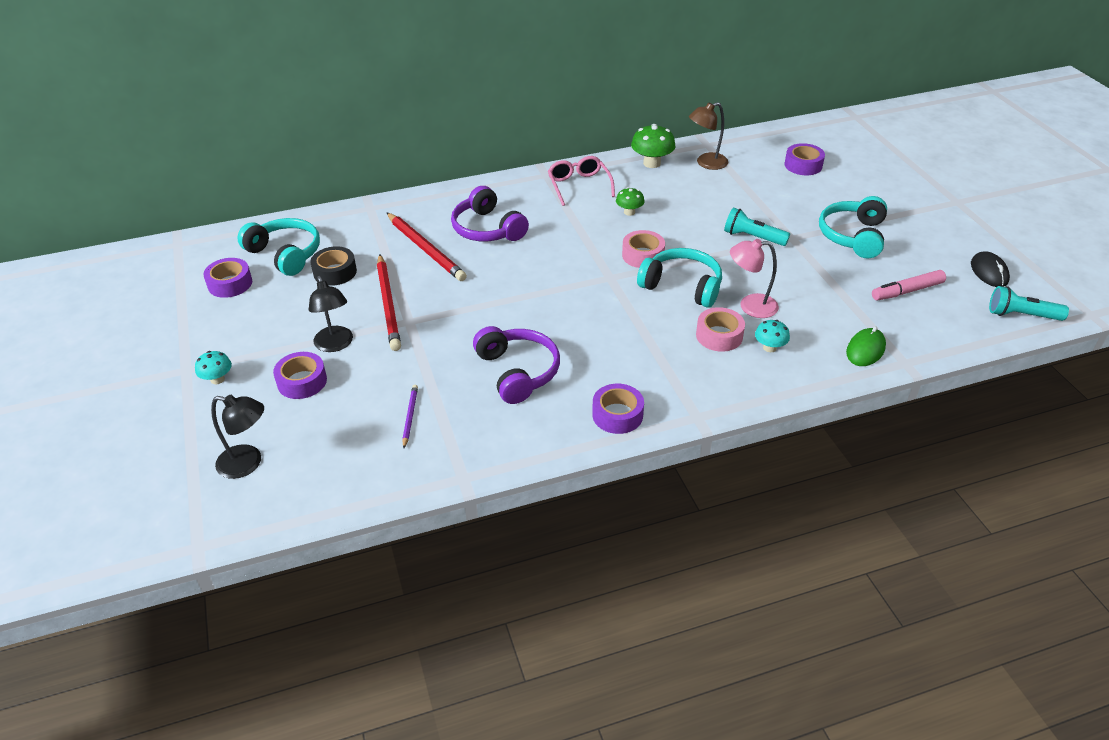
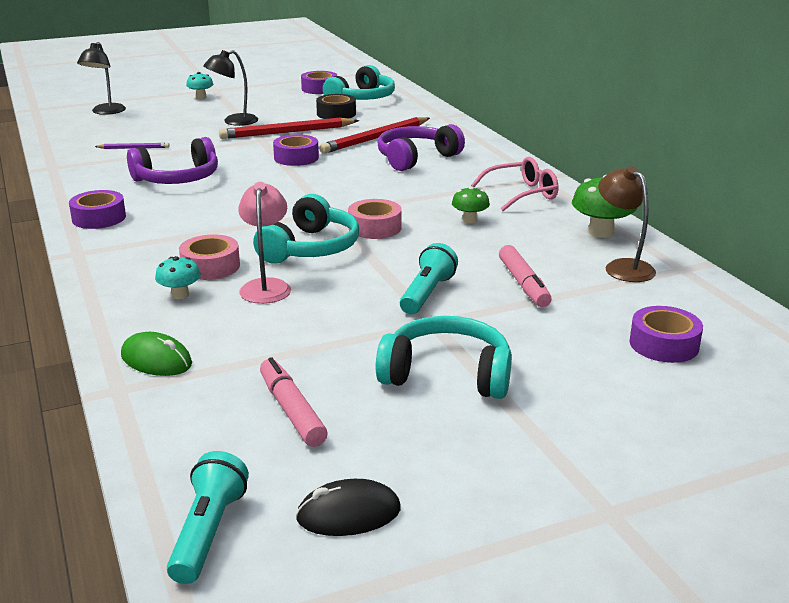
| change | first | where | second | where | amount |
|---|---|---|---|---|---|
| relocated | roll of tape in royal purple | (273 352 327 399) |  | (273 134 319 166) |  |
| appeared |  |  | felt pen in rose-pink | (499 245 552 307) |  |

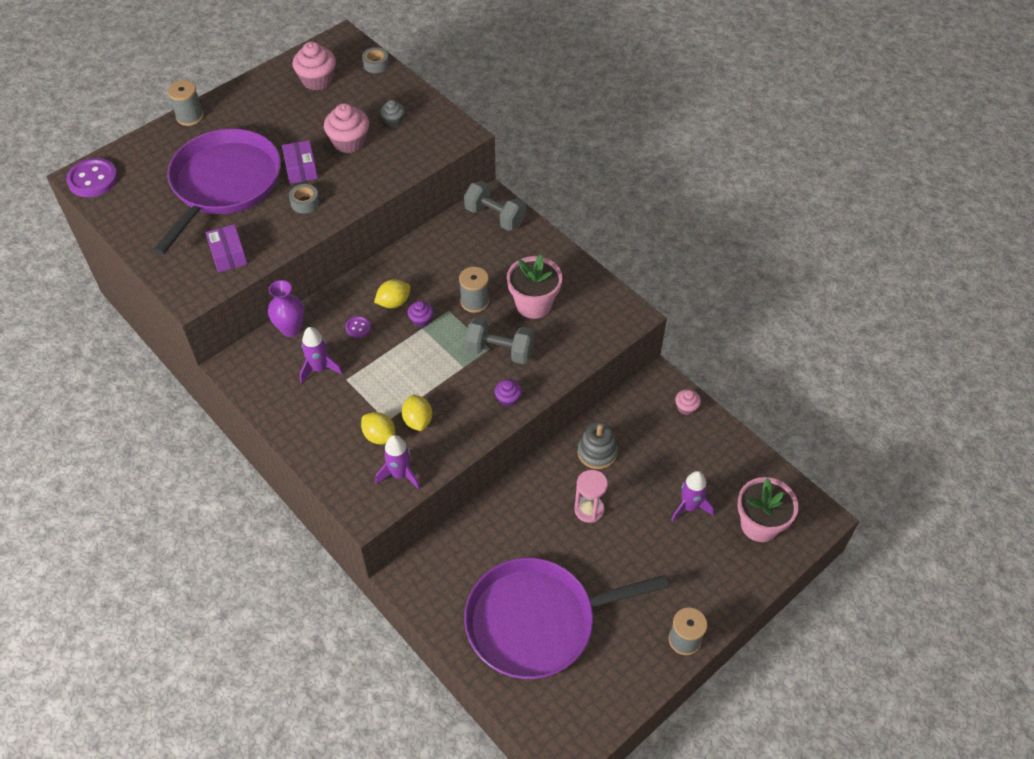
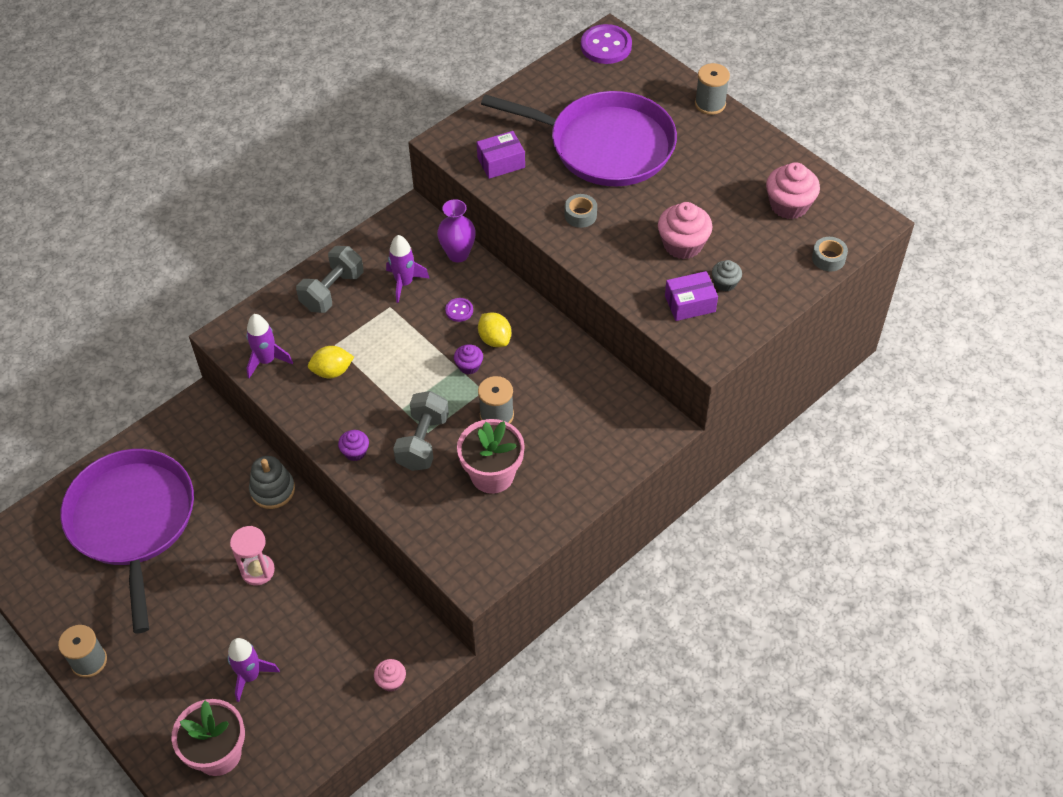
| change | first | where | second | where | amount |
|---|---|---|---|---|---|
| relocated | ring stacker in grey | (578 422 618 469) |  | (249 456 295 509) |  |
| relocated | dumbbell in grey | (464 181 526 231) |  | (296 246 363 313) |  |
| relocated | box in royal purple | (282 140 318 184) |  | (665 271 718 321) |  |
| missing | citrus fruit in golden | (361 412 395 445) |  |  |  |

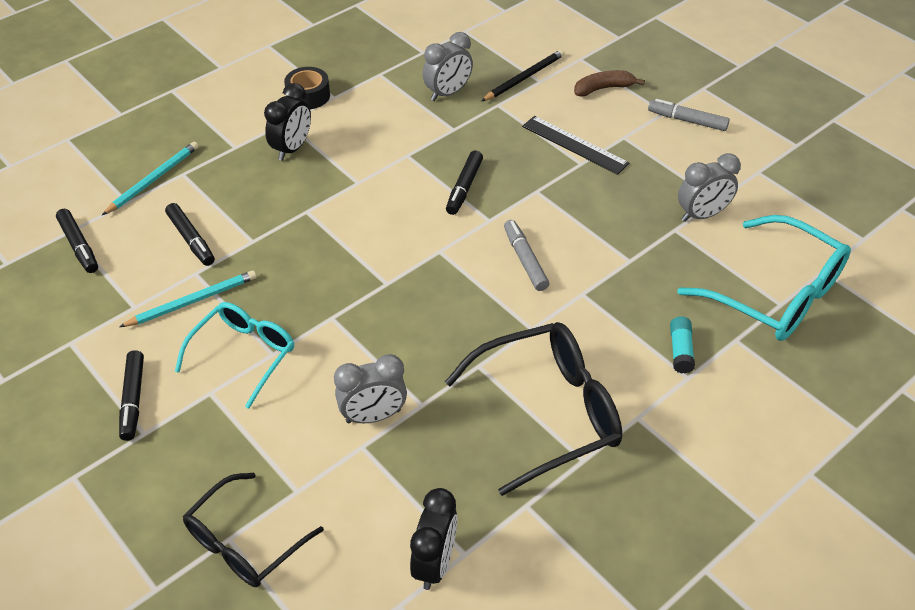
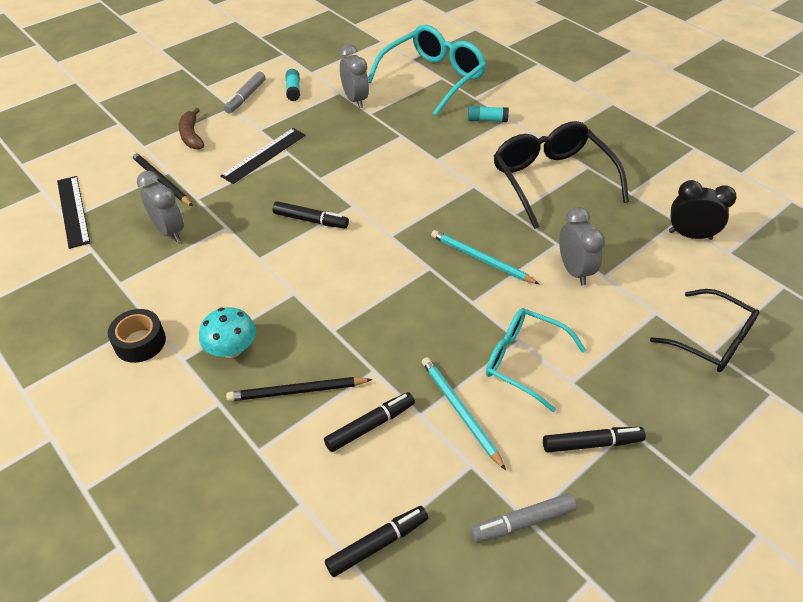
| change | first | where | second | where | amount |
|---|---|---|---|---|---|
| appeared |  |  | measuring stick in black | (57 176 90 249) |  |
| exchanged | alarm clock in black | (264 83 311 161) | toadstool in turquoise | (199 307 256 358) |  |
| appeared |  |  | pencil in black | (226 377 372 401) |  |
| appeared |  |  | glue stick in turquoise | (286 69 300 101) |  |
| relocated | pencil in turquoise | (102 142 199 215) |  | (431 230 539 284) |  |
| relocated | felt pen in grey | (504 220 549 291) |  | (470 493 576 543) |  |

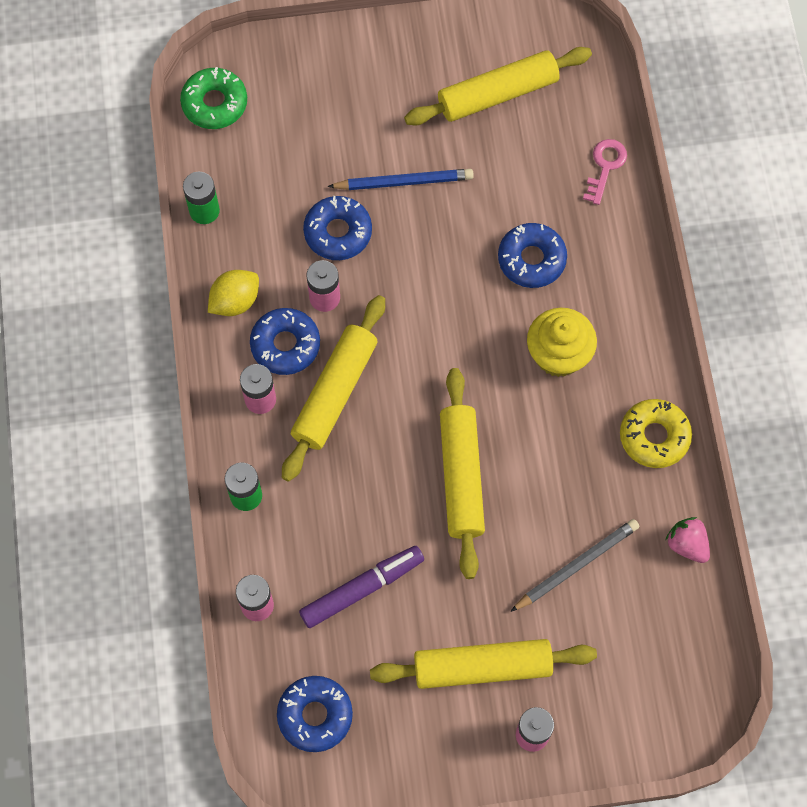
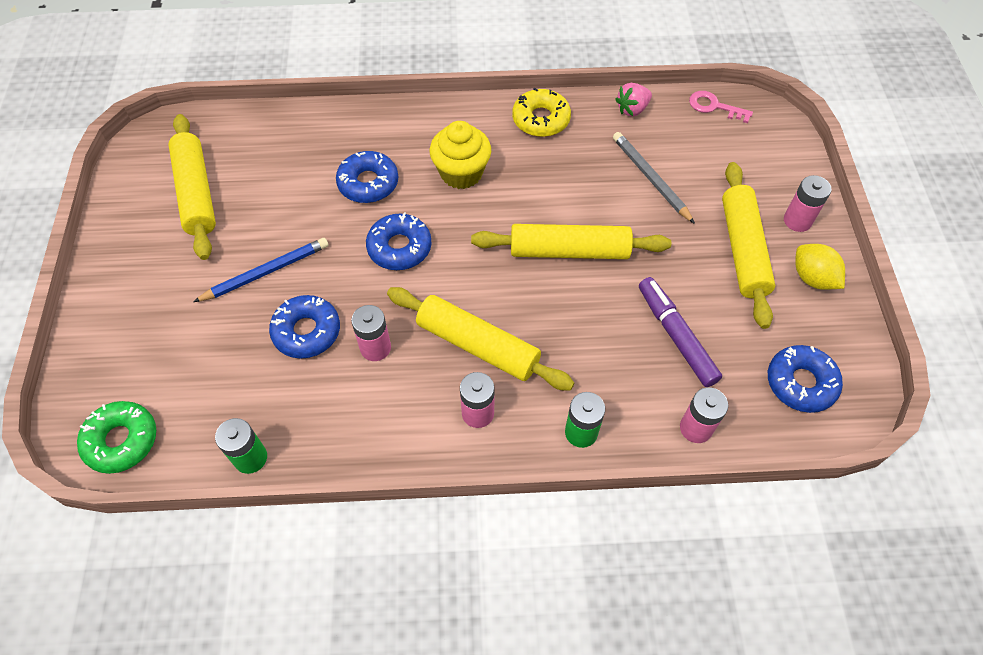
| change | first | where | second | where | amount |
|---|---|---|---|---|---|
| spun | pencil in royal blue | (328 169 474 190) |  | (193 238 329 302) | 60 degrees clockwise |
| relocated | glazed donut in royal blue | (250 308 320 375) |  | (366 212 432 270) |  |
| relocated | door key in rose-pink | (583 139 627 205) |  | (689 91 753 123) |  |
| relocated | citrus fruit in golden | (208 270 259 316) |  | (795 244 845 290) |  |

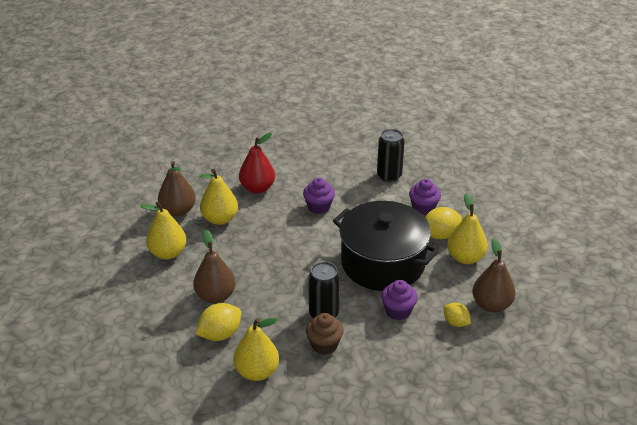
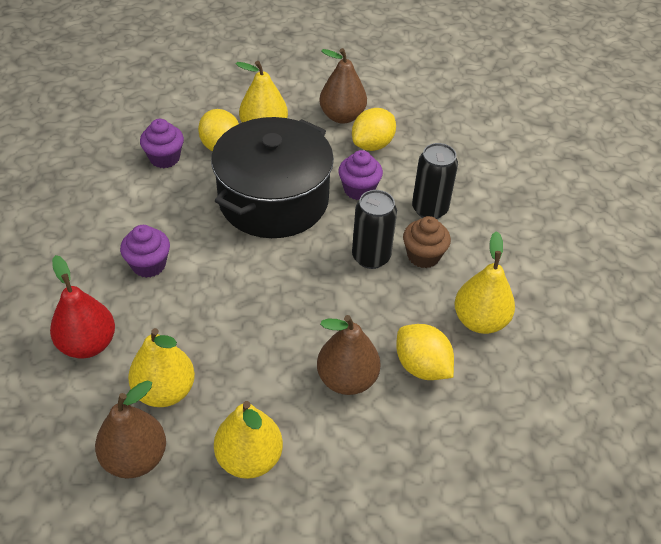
| change | first | where | second | where | amount |
|---|---|---|---|---|---|
| size | citrus fruit in golden | (444 302 471 327) |  | (352 108 396 151) | x1.55 |
| relocated | soda can in black | (377 129 405 182) |  | (412 143 458 219) |  |

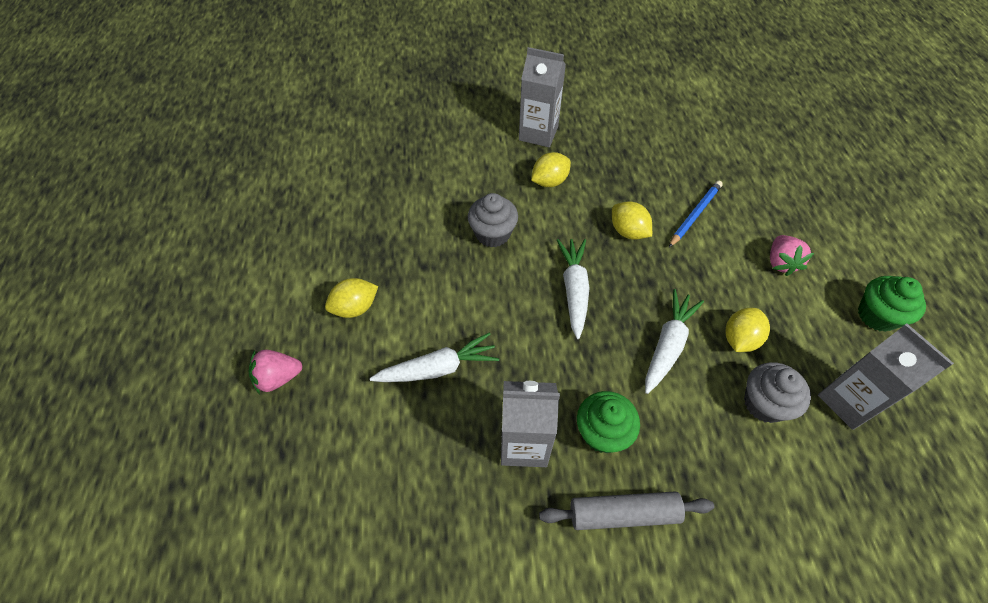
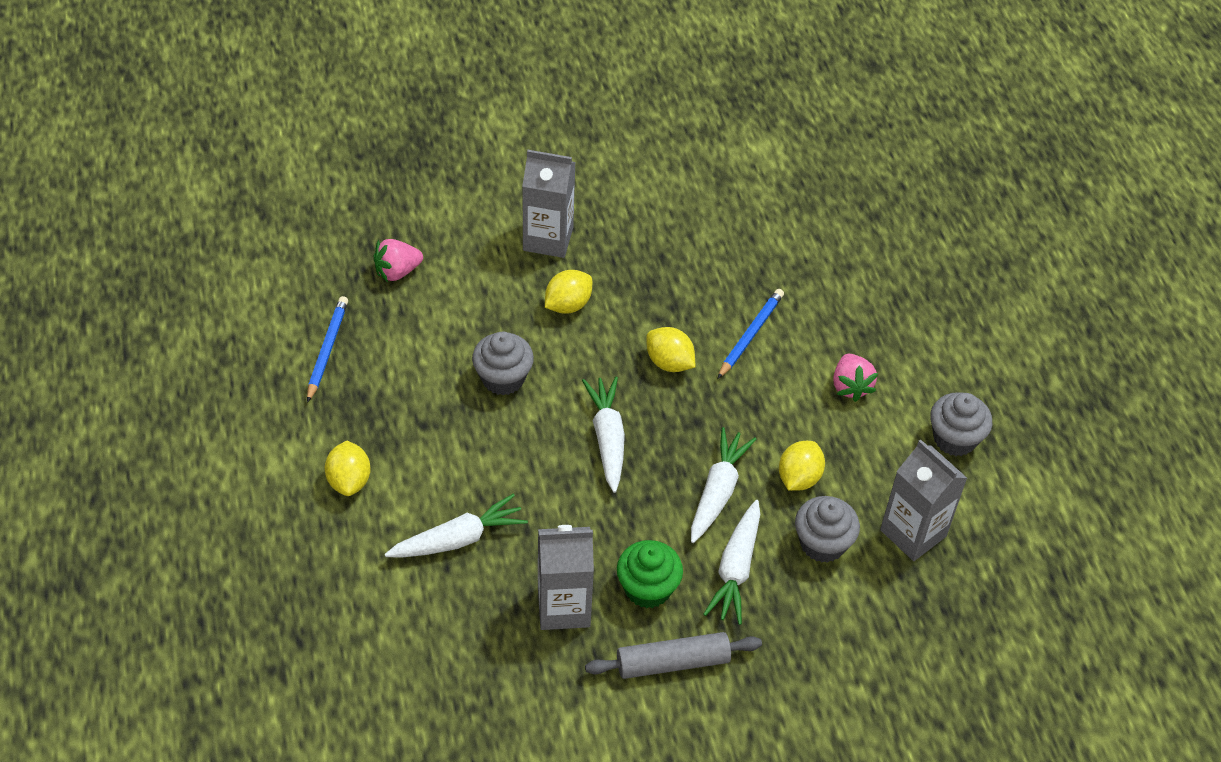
| change | first | where | second | where | amount |
|---|---|---|---|---|---|
| appeared |  |  | pencil in royal blue | (307 296 348 403) |  |
| spun | citrus fruit in golden | (325 278 378 318) |  | (325 441 371 496) | 60 degrees counterclockwise |
| relocated | berry in rose-pink | (249 350 302 394) |  | (374 239 423 282) |  |
| appeared |  |  | root vegetable in pure white | (703 500 760 625) |  |
| colour | muffin in leaf-green | (858 276 926 332) | muffin in grey | (930 392 992 456) |  |

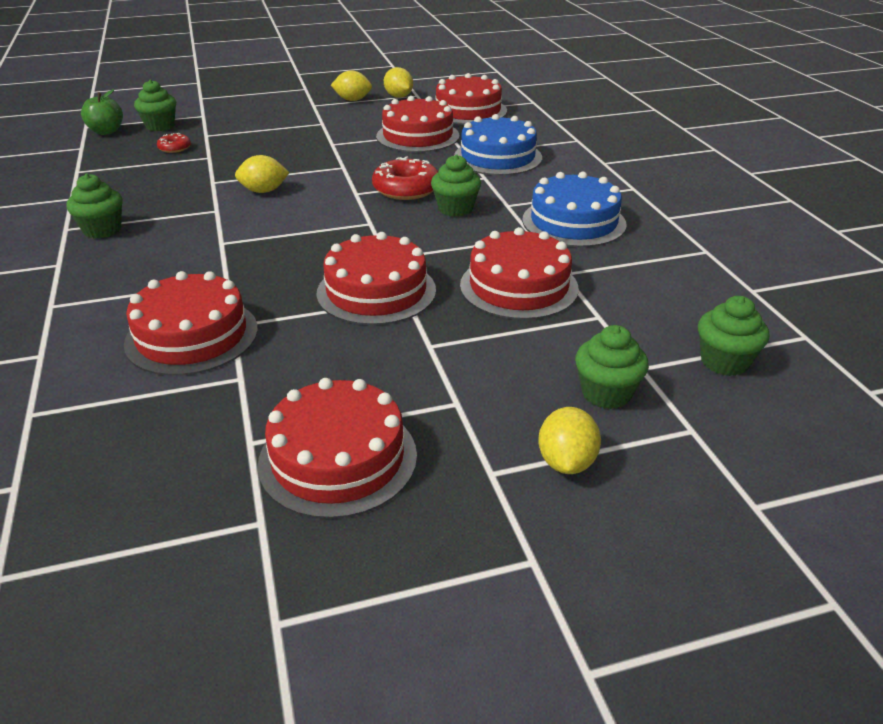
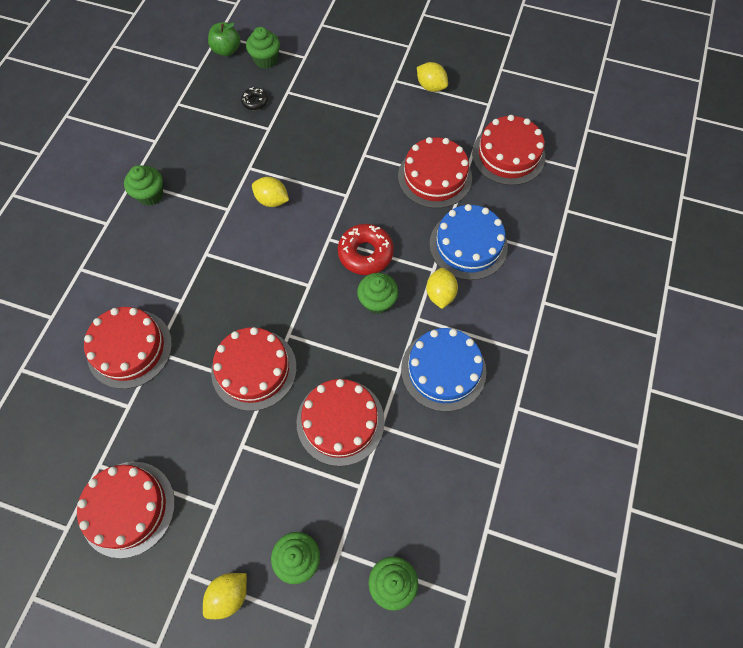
| change | first | where | second | where | amount |
|---|---|---|---|---|---|
| colour | glazed donut in crimson | (157 133 191 153) | glazed donut in black | (241 87 268 110) |  |
| relocated | citrus fruit in golden | (384 67 413 98) |  | (426 268 458 309) |  |

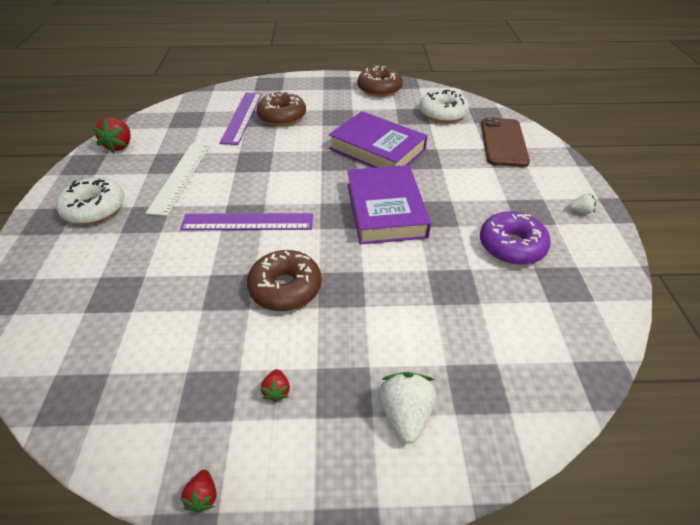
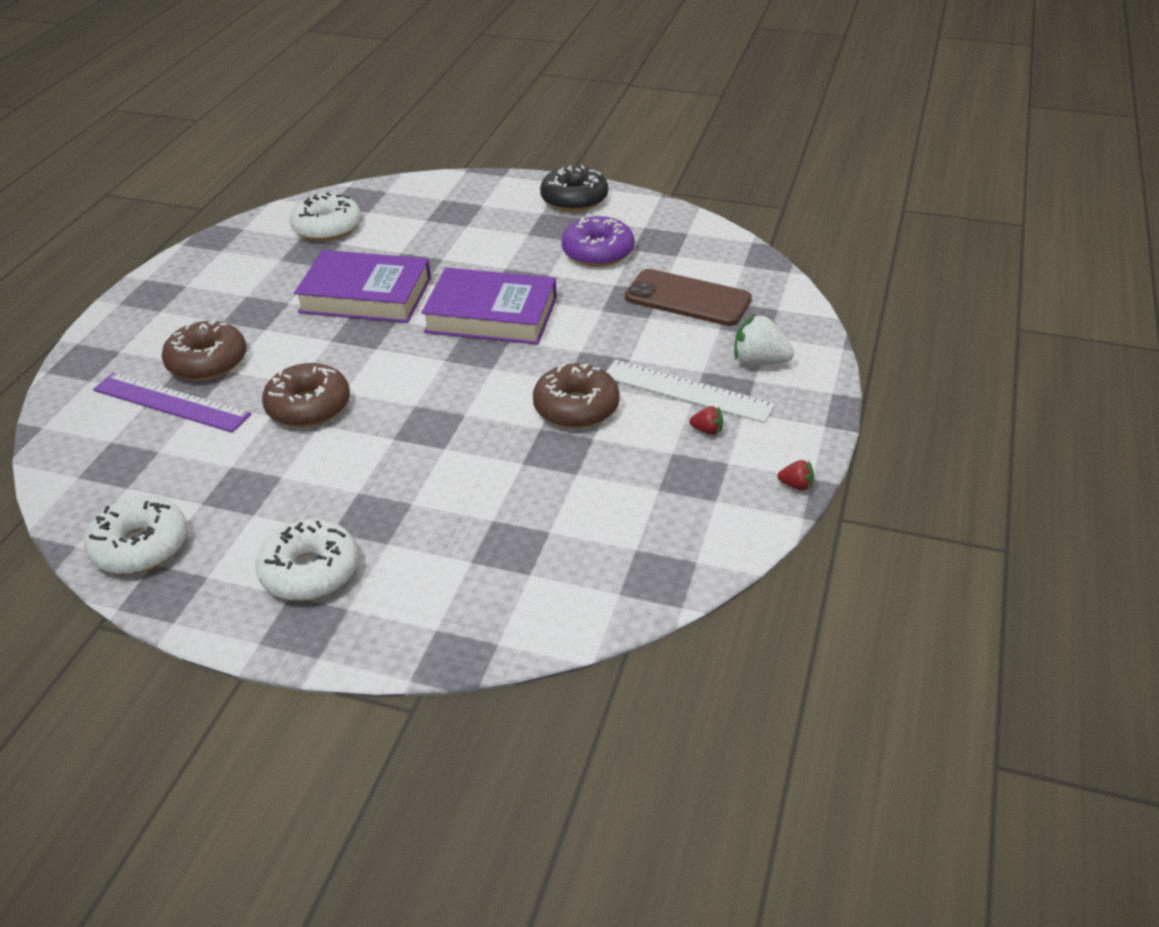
| change | first | where | second | where | amount |
|---|---|---|---|---|---|
| exchanged | berry in crimson | (92 117 131 153) | glazed donut in pure white | (84 496 187 574) |  |
| relocated | glazed donut in brown | (357 66 403 97) |  | (262 363 350 427) |  |
| spun | hardback in royal purple | (329 111 428 168) |  | (294 250 431 323) | 45 degrees clockwise |
| exchanged | berry in pure white | (569 193 596 214) | glazed donut in black | (540 165 608 212) |  |
| relocated | measuring stick in pure white | (146 144 210 216) |  | (606 360 775 423) |  |
| relocated | phone in brown | (481 117 530 167) |  | (625 269 752 326) |  |
| missing | measuring stick in royal purple | (180 213 313 230) |  |  |  |

